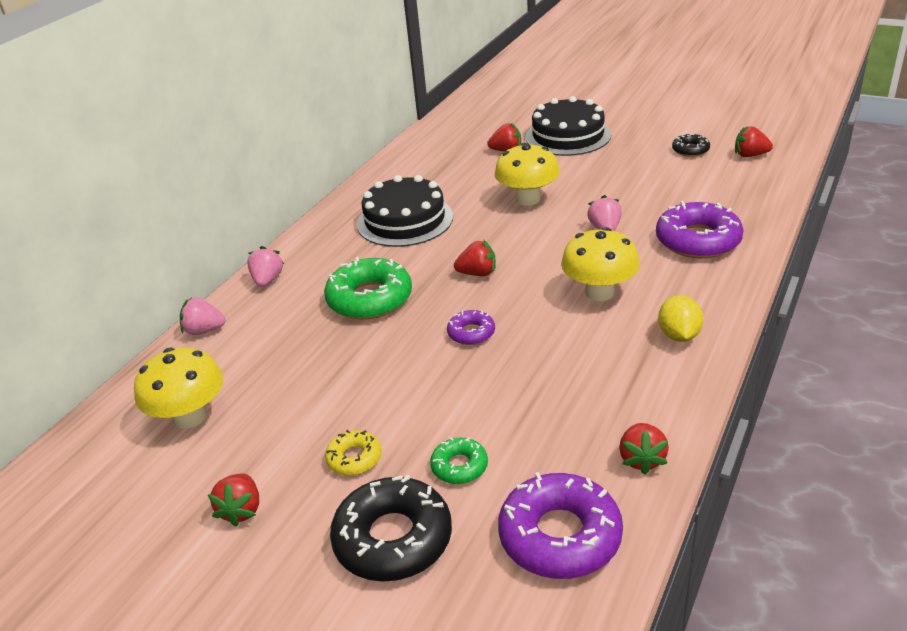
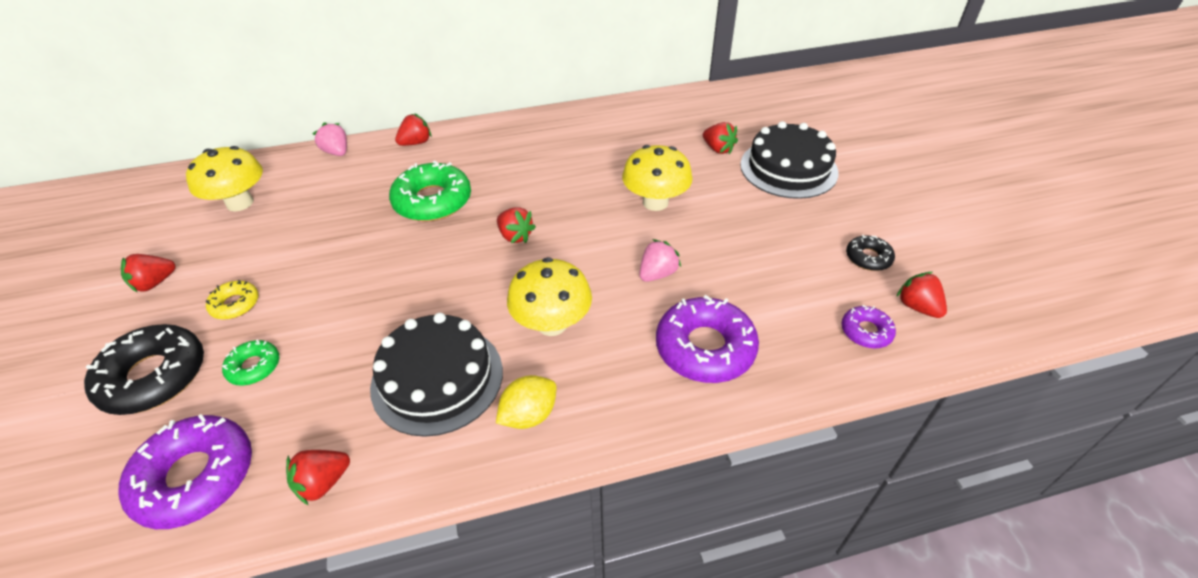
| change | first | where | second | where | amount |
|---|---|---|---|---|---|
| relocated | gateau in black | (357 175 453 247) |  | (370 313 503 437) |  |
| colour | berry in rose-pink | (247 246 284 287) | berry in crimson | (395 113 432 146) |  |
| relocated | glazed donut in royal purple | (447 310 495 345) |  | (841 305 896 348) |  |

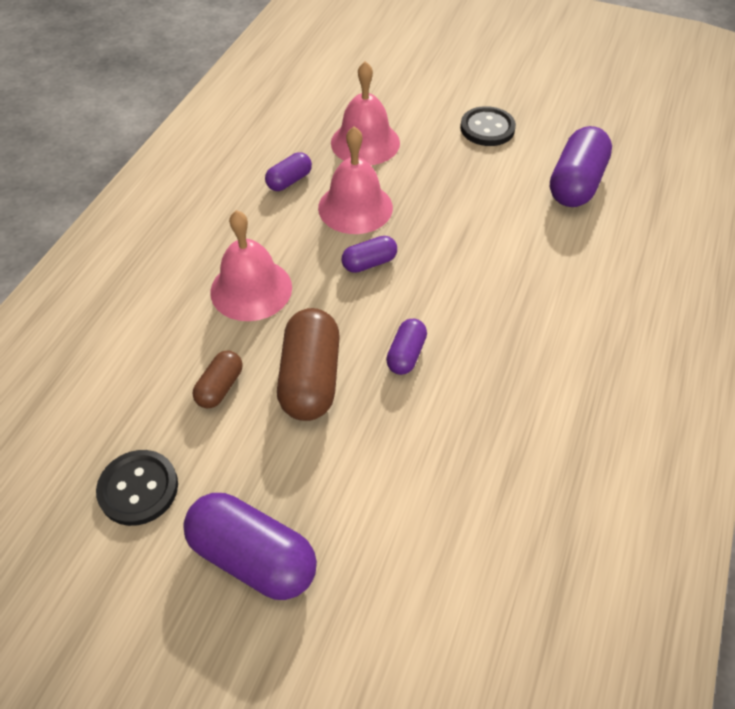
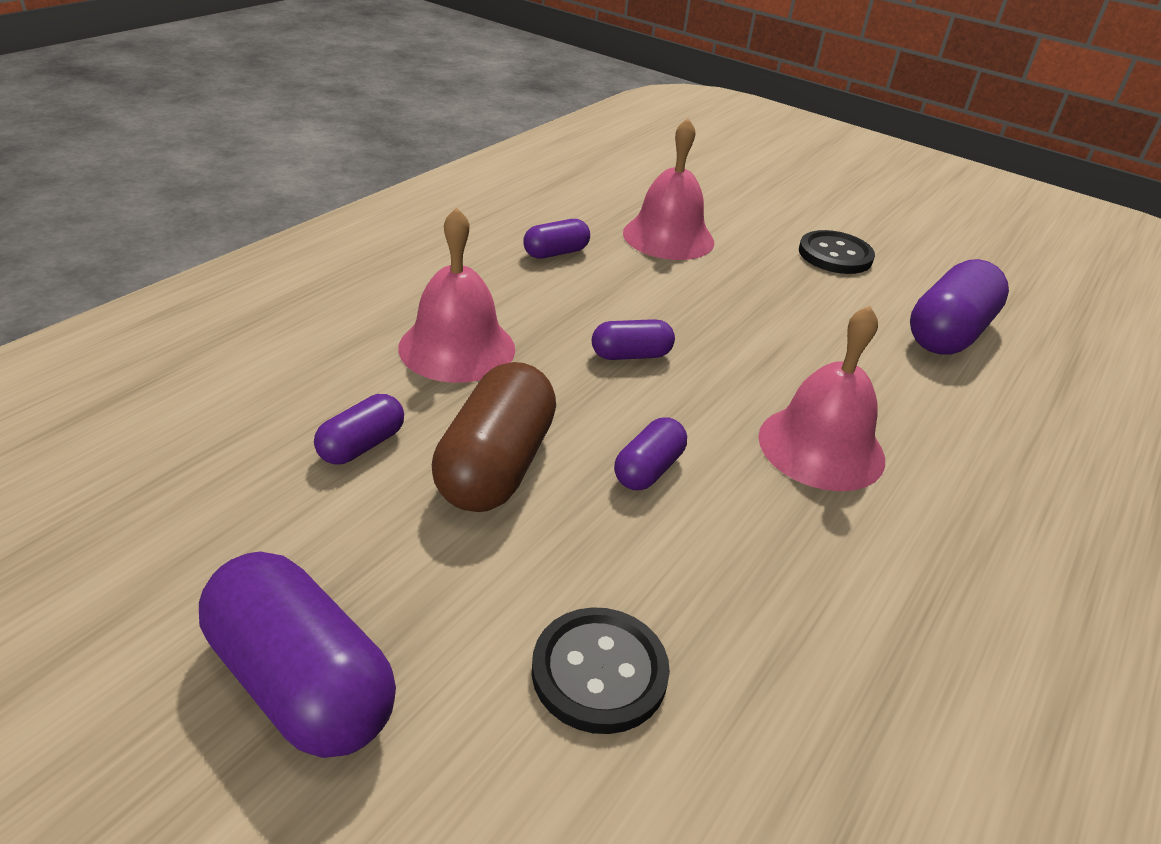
| change | first | where | second | where | amount |
|---|---|---|---|---|---|
| colour | capsule in brown | (193 351 243 409) | capsule in royal purple | (314 394 404 465) |  |
| relocated | shirt button in black | (96 450 178 526) |  | (532 607 670 734) |  |
| relocated | hand bell in rose-pink | (318 126 393 234) |  | (758 306 885 491) |  |

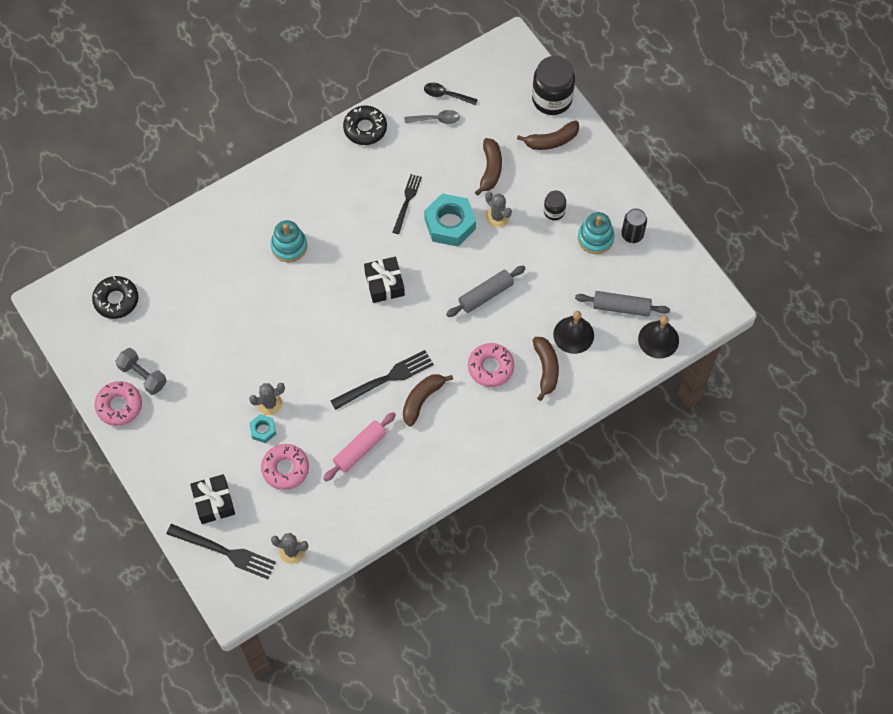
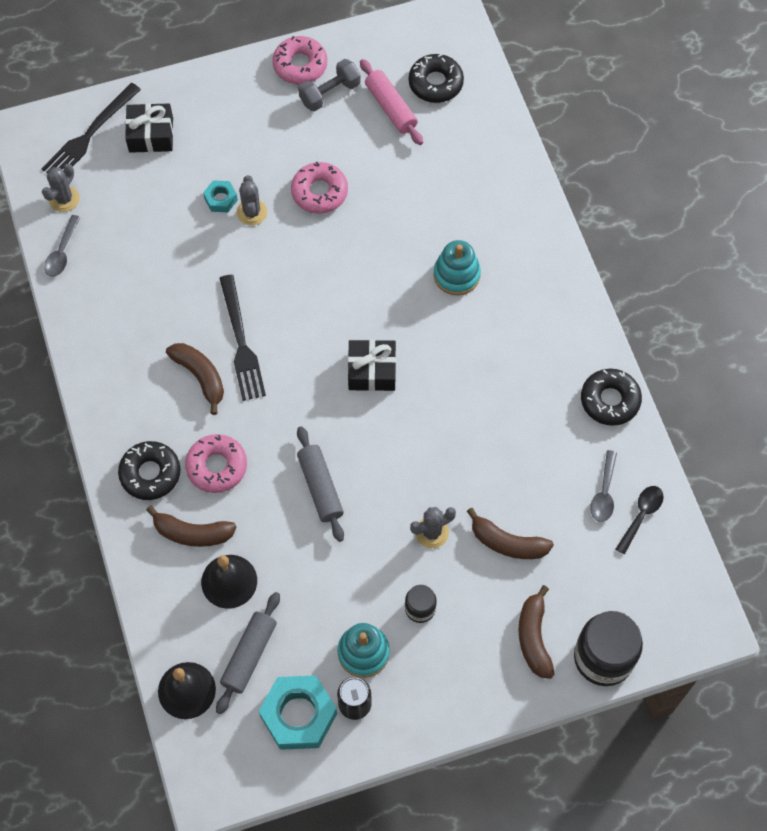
| change | first | where | second | where | amount |
|---|---|---|---|---|---|
| appeared |  |  | spoon in grey | (44 215 81 277) |  |
| appeared |  |  | glazed donut in black | (118 441 180 500) |  |
| relocated | nut in turquoise | (424 193 476 247) |  | (259 675 337 750) |  |
| relocated | glazed donut in rose-pink | (261 444 309 490) |  | (291 162 348 214) |  |
| relocated | dough roller in rose-pink | (323 412 396 481) |  | (360 59 423 145) |  |
| missing | fork in black | (393 174 422 234) |  |  |  |

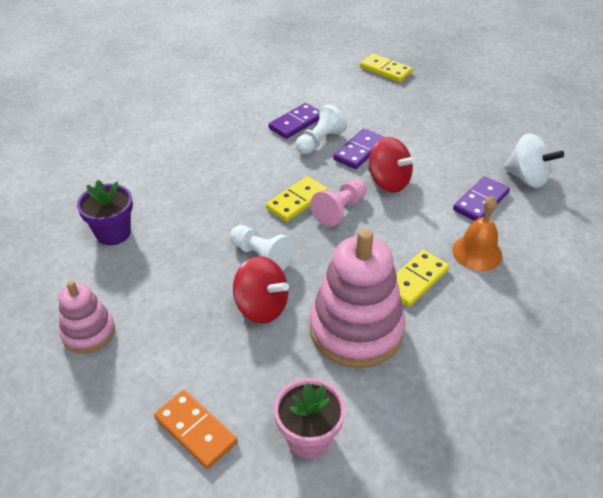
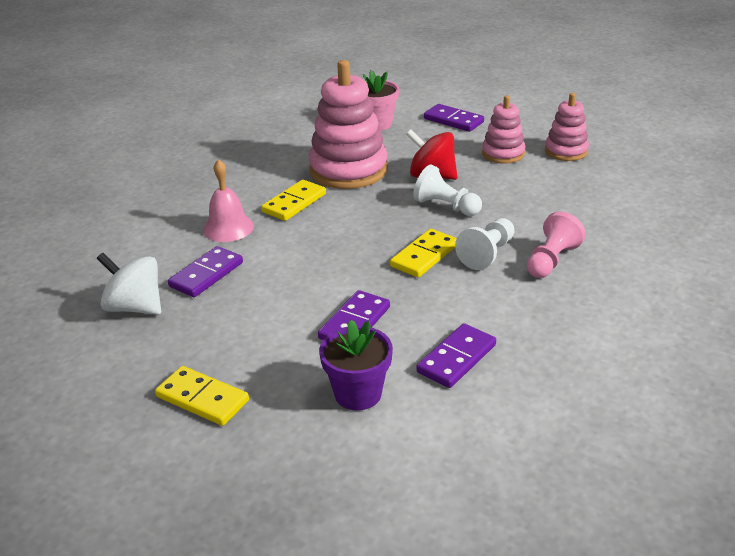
| change | first | where | second | where | amount |
|---|---|---|---|---|---|
| relocated | domino in golden | (360 53 412 82) |  | (155 366 249 426) |  |
| colour | hand bell in orange | (452 196 502 271) | hand bell in rose-pink | (203 159 254 242) |  |
| relocated | plant pot in royal purple | (77 180 133 245) |  | (319 320 393 411) |  |
| colour | domino in orange | (154 390 238 469) | domino in royal purple | (424 104 484 132) |  |
| relocated | pawn in pure white | (296 104 347 154) |  | (455 218 515 270) |  |
| appeared |  |  | ring stacker in rose-pink | (482 95 526 164) |  |
| relocated | pawn in rose-pink | (310 179 366 227) |  | (527 211 586 278) |  |
| missing | whirligig in crimson | (368 137 416 193) |  |  |  |

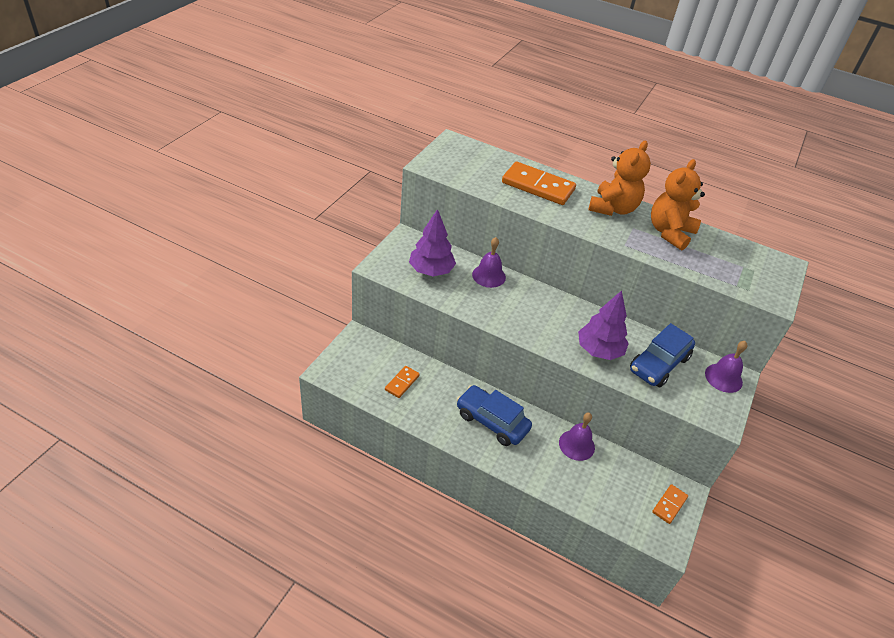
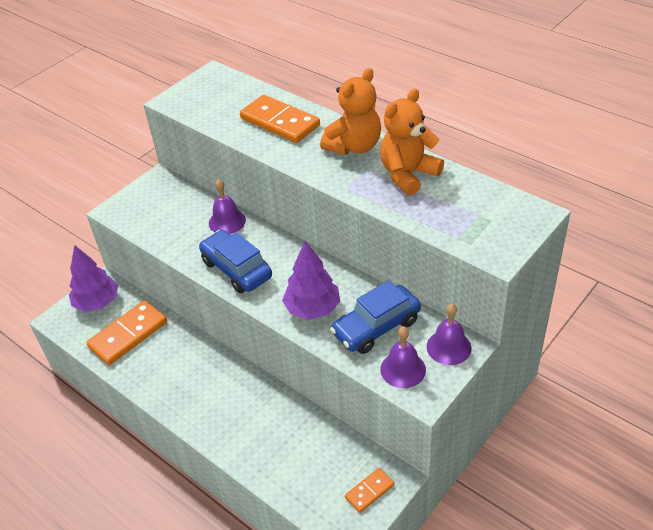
| change | first | where | second | where | amount |
|---|---|---|---|---|---|
| relocated | toy tree in royal purple | (409 209 456 276) |  | (69 245 118 312) |  |
| size | domino in orange | (385 366 420 398) |  | (86 300 167 365) | x1.90 |
| relocated | car in royal blue | (456 385 532 446) |  | (199 230 272 293) |  |
| relocated | hand bell in royal purple | (559 413 595 461) |  | (380 326 426 388) |  |

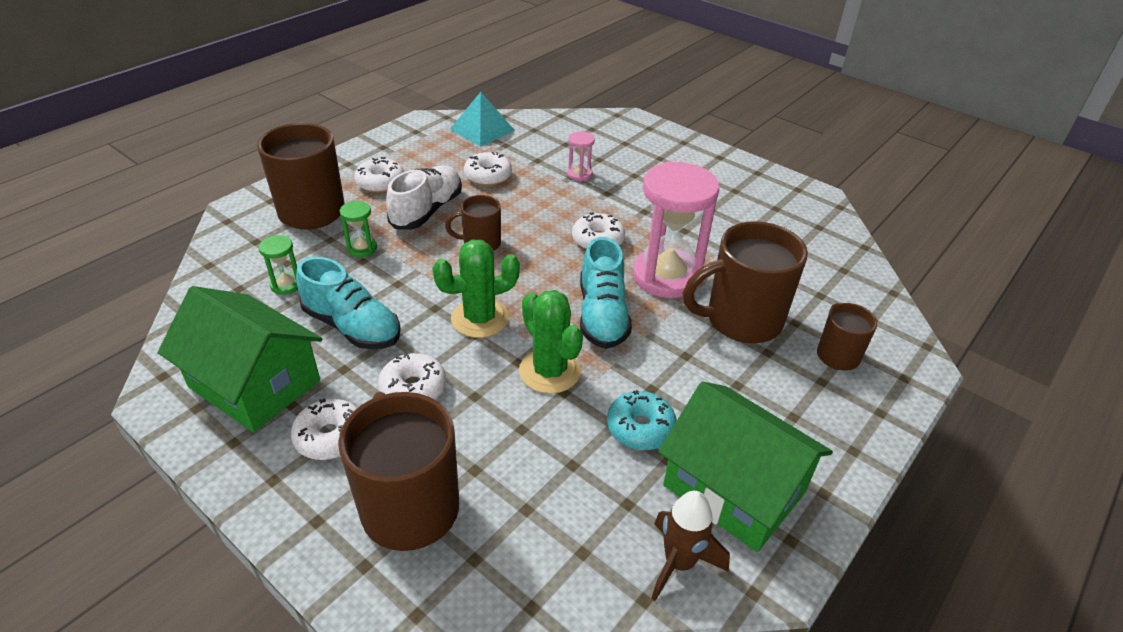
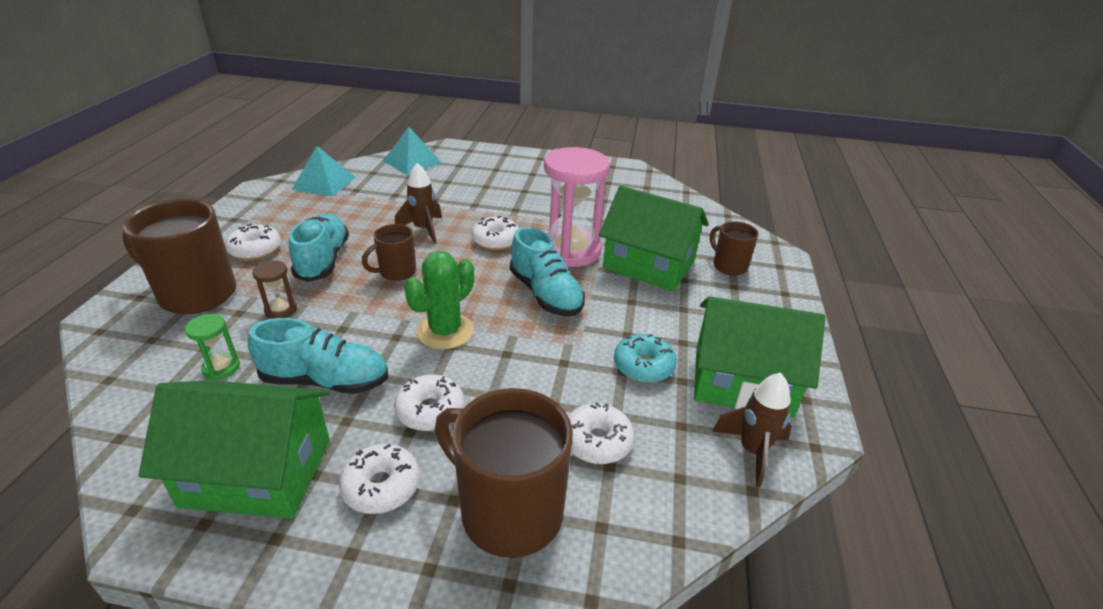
| change | first | where | second | where | amount |
|---|---|---|---|---|---|
| colour | hourglass in leaf-green | (340 201 377 257) | hourglass in brown | (252 260 297 319) |  |
| colour | sneaker in pure white | (386 166 462 229) | sneaker in turquoise | (289 214 349 282) |  |
| appeared |  |  | solid pyramid in turquoise | (383 127 442 175) |  |
| appeared |  |  | rocket in brown | (395 163 442 244) |  |
| relocated | glazed donut in pure white | (464 152 512 186) |  | (568 402 634 464) |  |
| exchanged | tea mug in brown | (683 221 808 343) | toy house in leaf-green | (599 186 709 291) |  |
| missing | saguaro cactus in leaf-green | (519 290 583 394) |  |  |  |
| missing | hourglass in rose-pink | (567 131 595 181) |  |  |  |

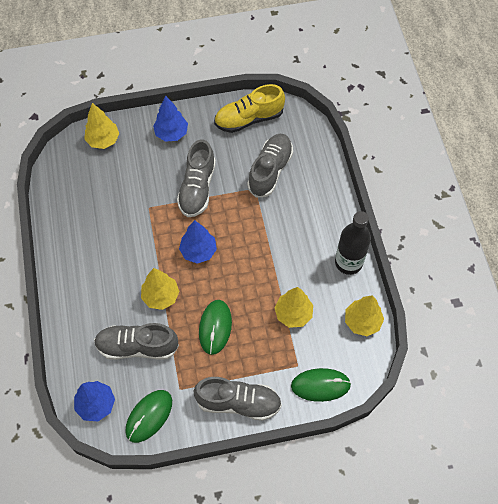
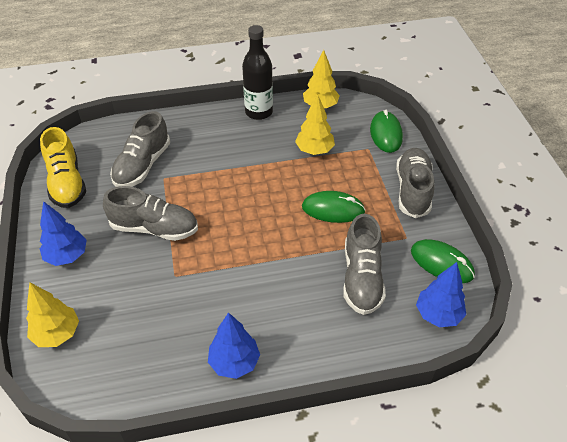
| change | first | where | second | where | amount |
|---|---|---|---|---|---|
| spun | sneaker in grey | (247 134 293 198) |  | (110 111 170 187) | 90 degrees counterclockwise |
| relocated | toy tree in royal blue | (179 220 217 264) |  | (208 312 260 379) |  |
| missing | toy tree in golden | (141 268 179 310) |  |  |  |

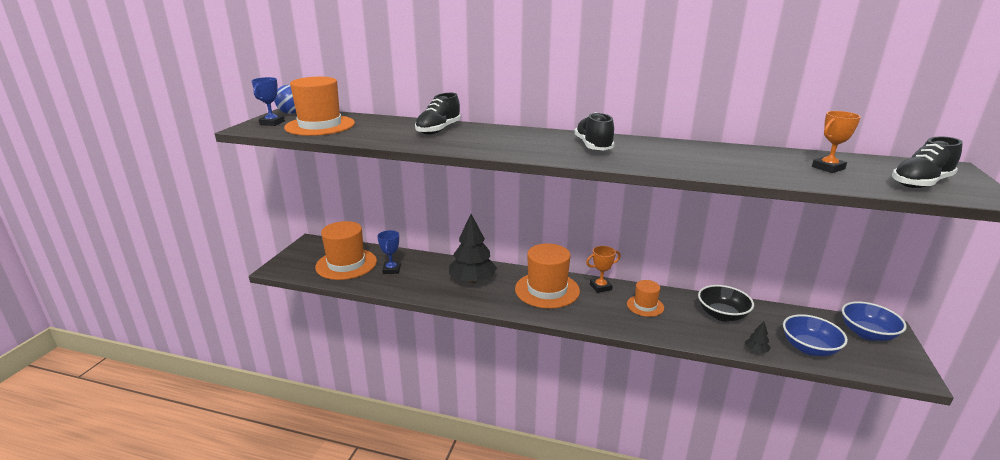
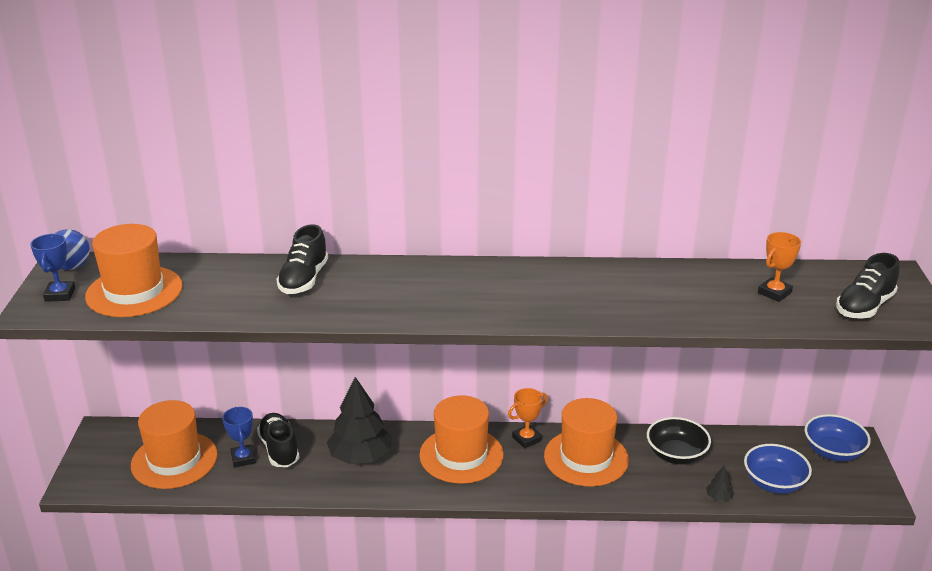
| change | first | where | second | where | amount |
|---|---|---|---|---|---|
| relocated | sneaker in black | (574 112 615 150) |  | (257 413 300 467) |  |
| size | top hat in orange | (627 280 664 317) |  | (544 398 629 487) | x1.86 |

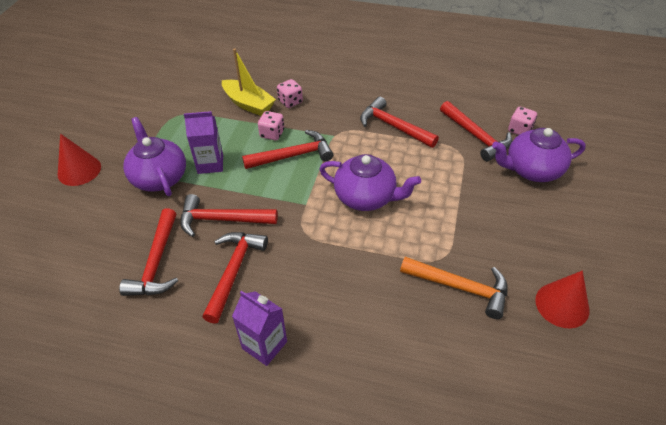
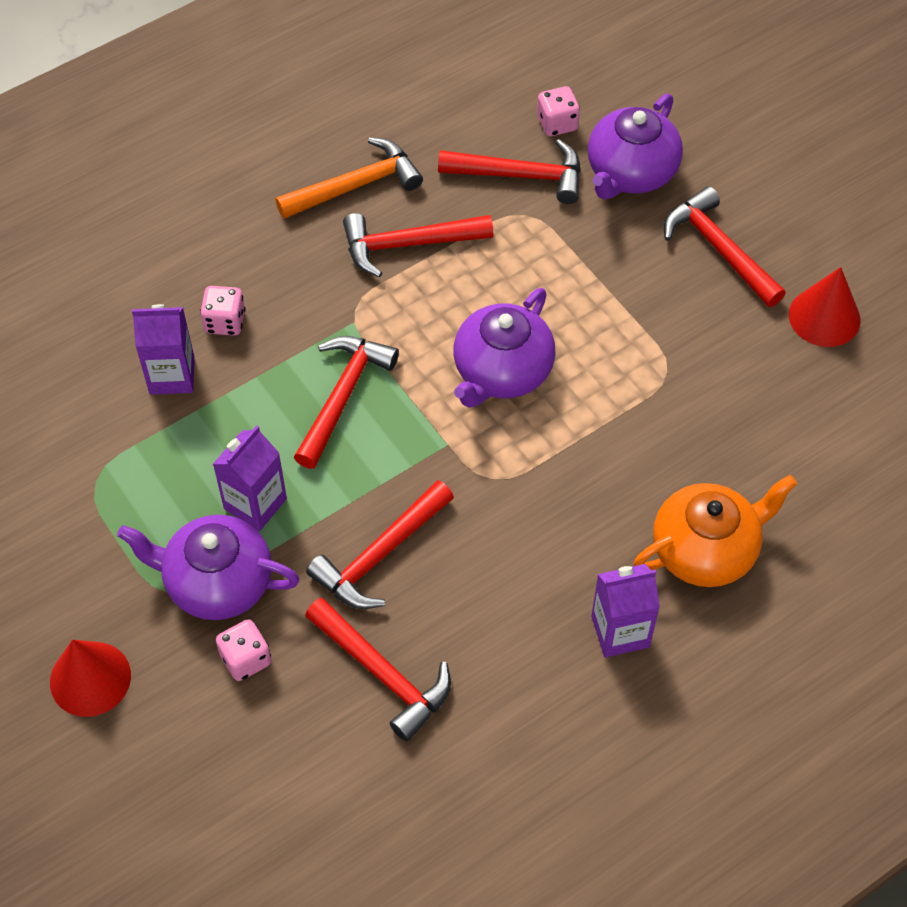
| change | first | where | second | where | amount |
|---|---|---|---|---|---|
| exchanged | sailboat in golden | (222 48 276 116) | carton in royal purple | (132 304 195 395) |  |
| relocated | dice in rose-pink | (258 111 284 140) |  | (216 619 271 681) |  |
| relocated | hammer in orange | (400 257 508 319) |  | (275 137 423 219) |  |
| spun | tea pot in royal purple | (319 154 421 211) |  | (453 288 556 408) | 150 degrees clockwise |
| appeared |  |  | tea pot in orange | (634 475 797 587) |  |
| relocated | hammer in crimson | (203 232 268 324) |  | (664 186 786 307) |  |

